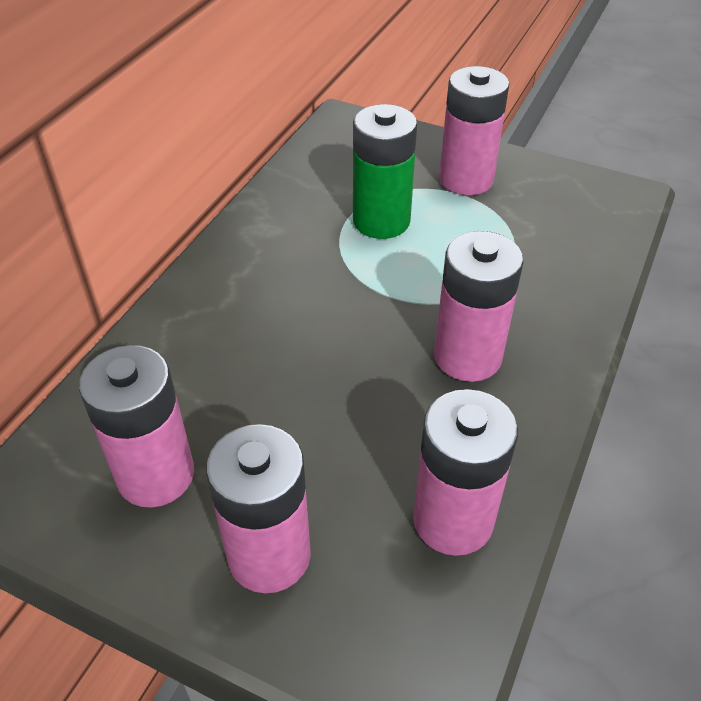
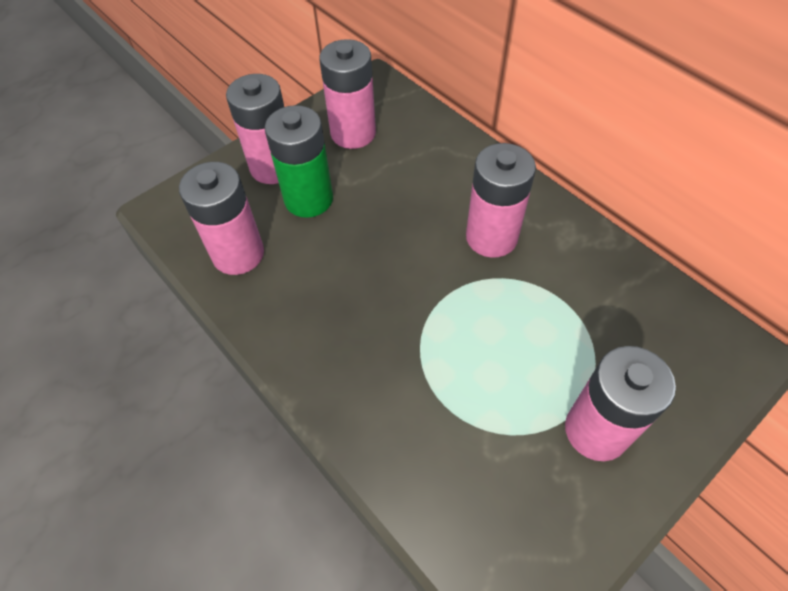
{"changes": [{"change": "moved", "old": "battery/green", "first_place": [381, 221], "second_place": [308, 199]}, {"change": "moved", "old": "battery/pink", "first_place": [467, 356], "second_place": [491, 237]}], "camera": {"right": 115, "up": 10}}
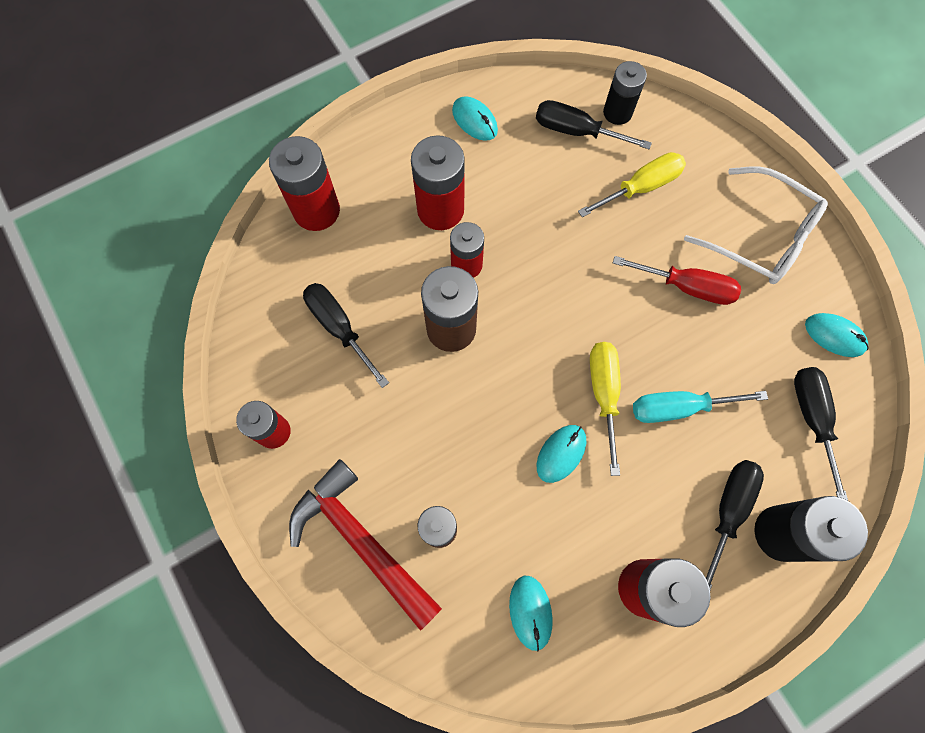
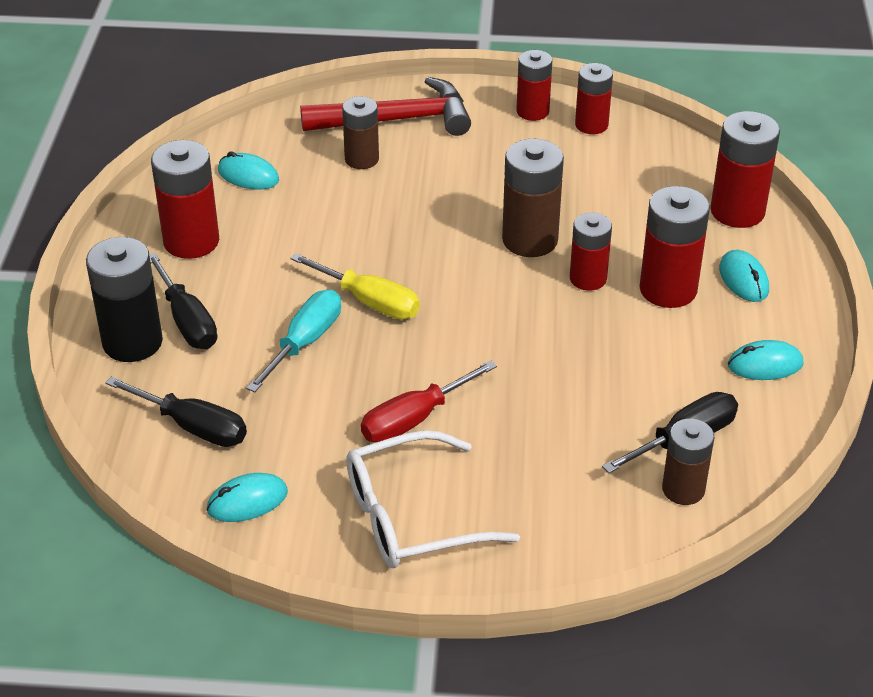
{"changes": [{"change": "removed", "old": "screwdriver/black", "first_place": [339, 328]}, {"change": "moved", "old": "mouse/turquoise", "first_place": [561, 453], "second_place": [743, 279]}, {"change": "removed", "old": "screwdriver/yellow", "first_place": [641, 187]}, {"change": "recoloured", "old": "battery/black", "new": "battery/brown", "first_place": [617, 112], "second_place": [683, 489]}, {"change": "added", "new": "battery/red", "second_place": [591, 125]}], "camera": {"right": 125, "up": -30}}
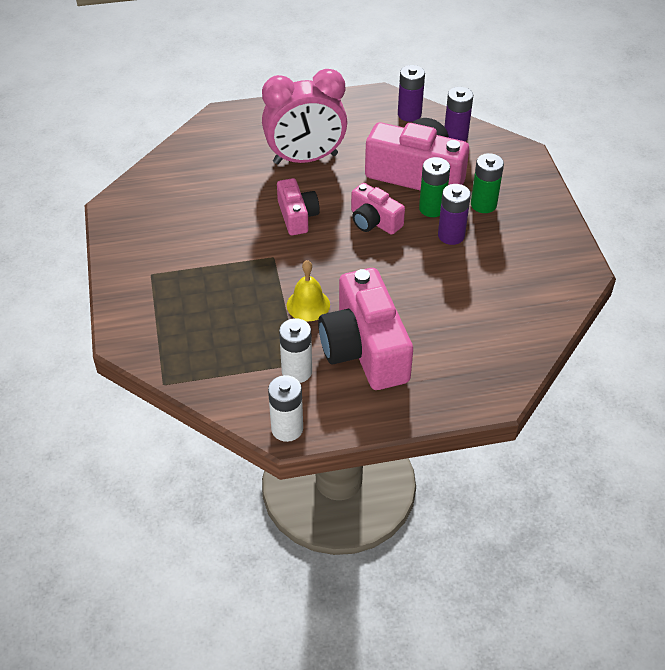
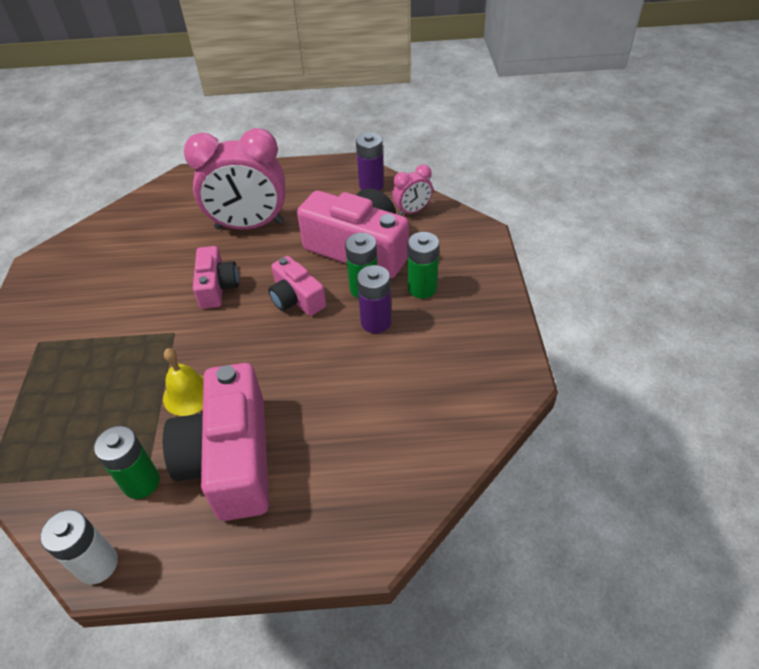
{"changes": [{"change": "recoloured", "old": "battery/white", "new": "battery/green", "first_place": [297, 371], "second_place": [141, 482]}, {"change": "replaced", "old": "battery/purple", "new": "clock/pink", "first_place": [455, 137], "second_place": [412, 211]}], "camera": {"right": 10, "up": 0}}
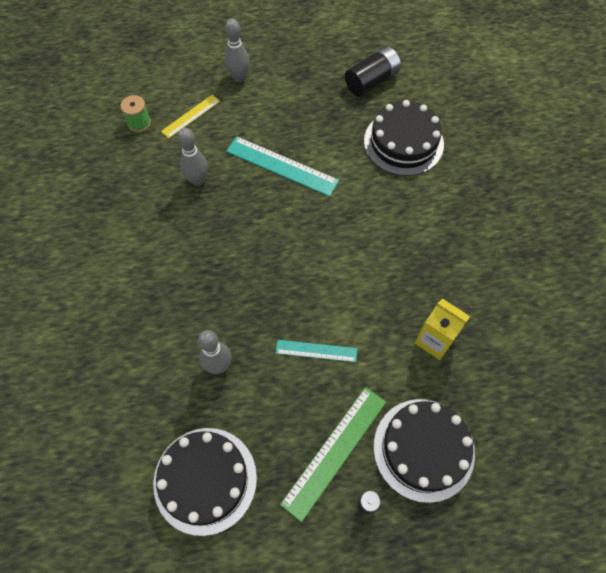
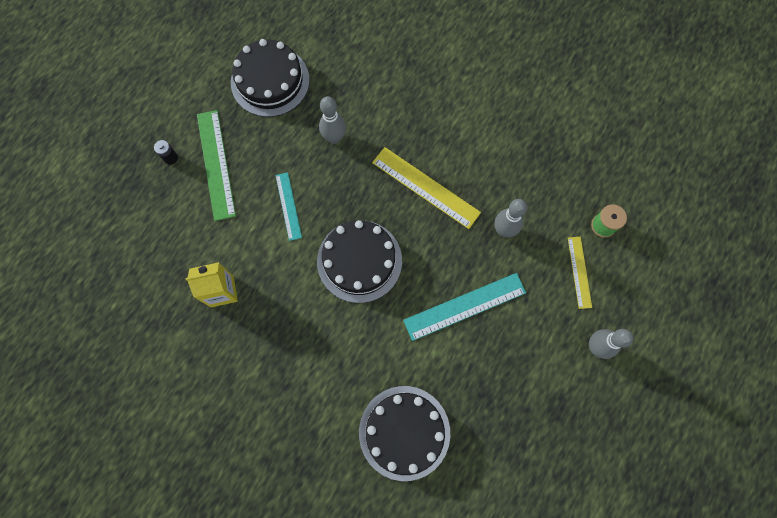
{"changes": [{"change": "turned", "old": "ruler/turquoise", "first_place": [316, 350], "second_place": [288, 206], "degrees": -60}, {"change": "removed", "old": "battery/black", "first_place": [371, 81]}, {"change": "moved", "old": "cake/black", "first_place": [423, 449], "second_place": [359, 261]}, {"change": "added", "new": "ruler/yellow", "second_place": [426, 187]}], "camera": {"right": 130, "up": 10}}
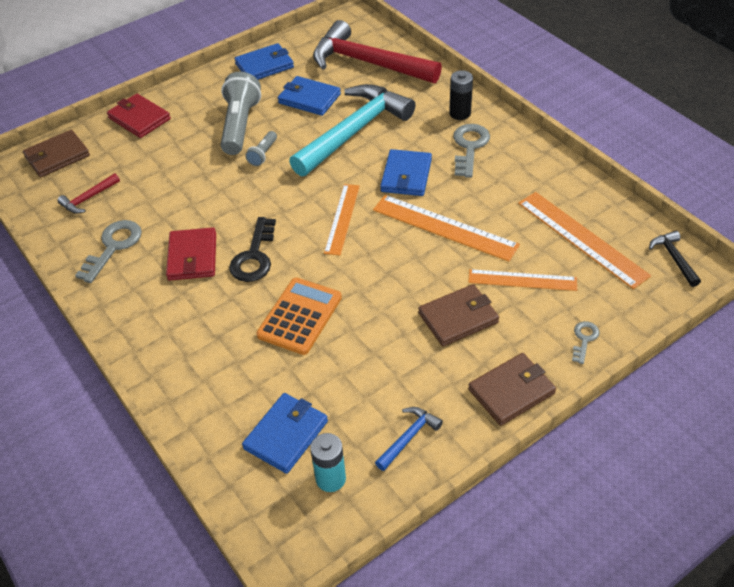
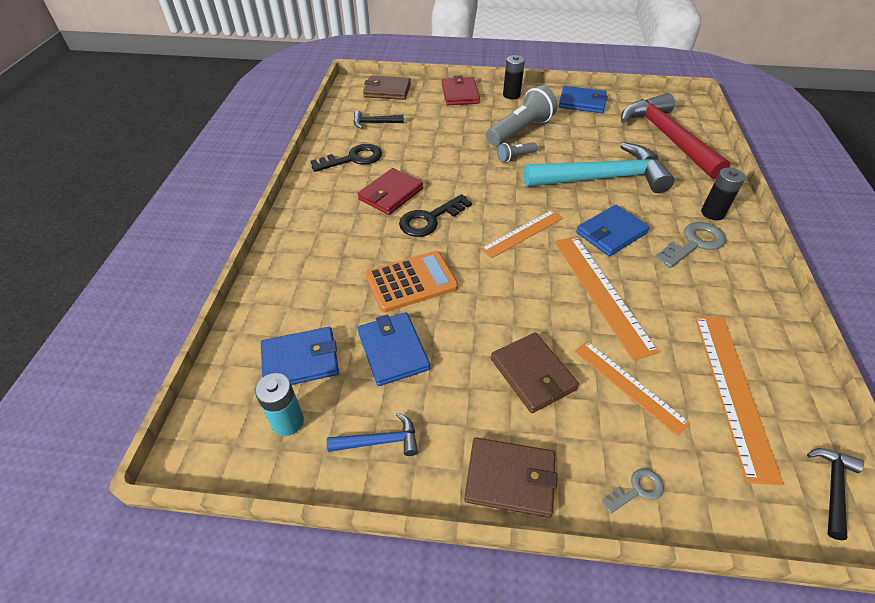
{"changes": [{"change": "recoloured", "old": "hammer/red", "new": "hammer/black", "first_place": [88, 199], "second_place": [374, 123]}, {"change": "recoloured", "old": "key/grey", "new": "key/black", "first_place": [113, 247], "second_place": [353, 159]}, {"change": "moved", "old": "wallet/blue", "first_place": [309, 98], "second_place": [393, 350]}, {"change": "turned", "old": "wallet/brown", "first_place": [458, 318], "second_place": [532, 374], "degrees": 45}, {"change": "added", "new": "battery/black", "second_place": [511, 95]}], "camera": {"right": 40, "up": 0}}
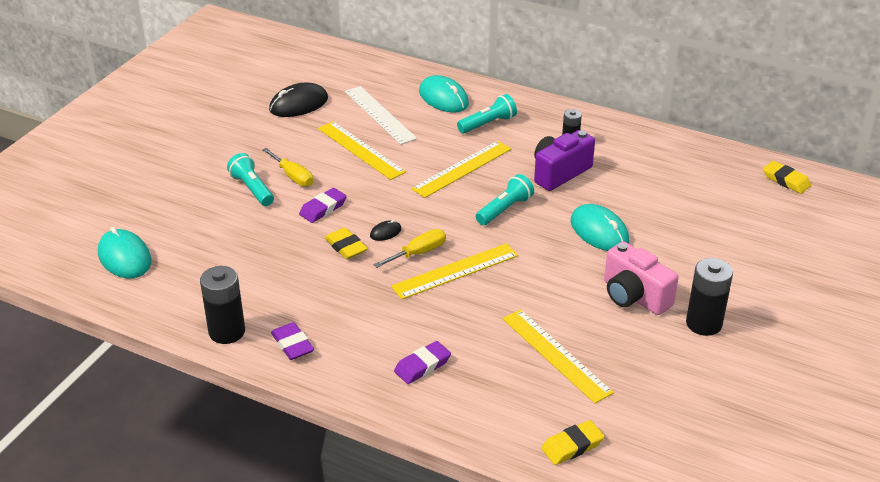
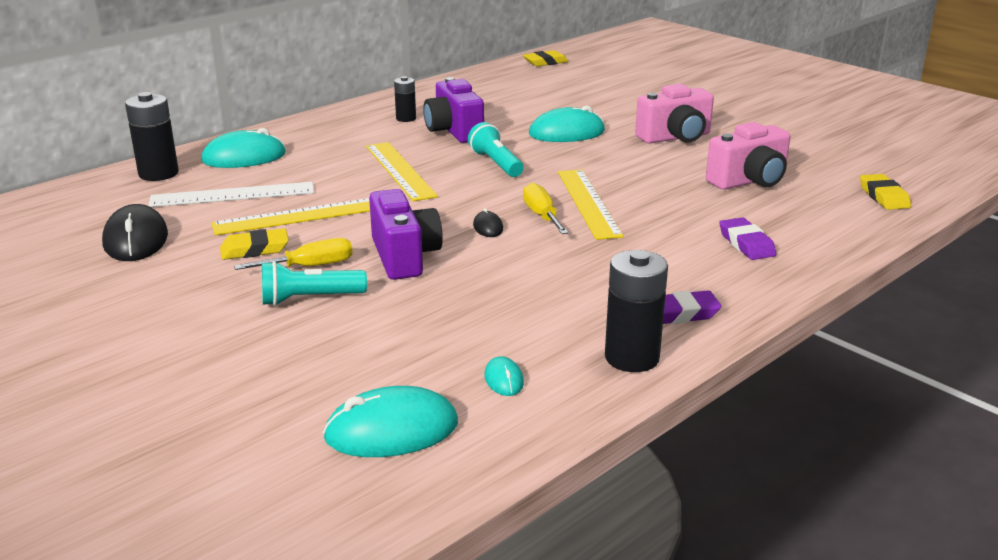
{"changes": [{"change": "replaced", "old": "eraser/purple", "new": "camera/purple", "first_place": [323, 208], "second_place": [404, 257]}, {"change": "moved", "old": "eraser/yellow", "first_place": [346, 247], "second_place": [255, 249]}, {"change": "removed", "old": "flashlight/turquoise", "first_place": [488, 124]}, {"change": "replaced", "old": "ruler/yellow", "new": "camera/pink", "first_place": [556, 355], "second_place": [749, 181]}, {"change": "moved", "old": "battery/black", "first_place": [704, 323], "second_place": [158, 173]}, {"change": "added", "new": "mouse/turquoise", "second_place": [504, 379]}], "camera": {"right": -70, "up": -10}}
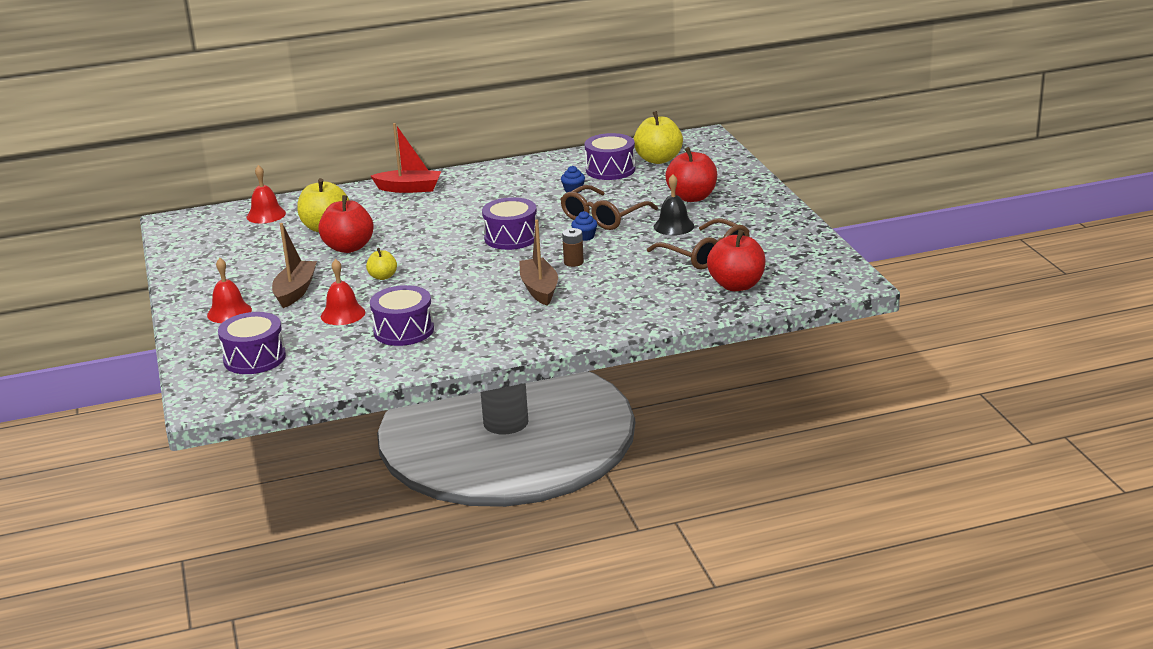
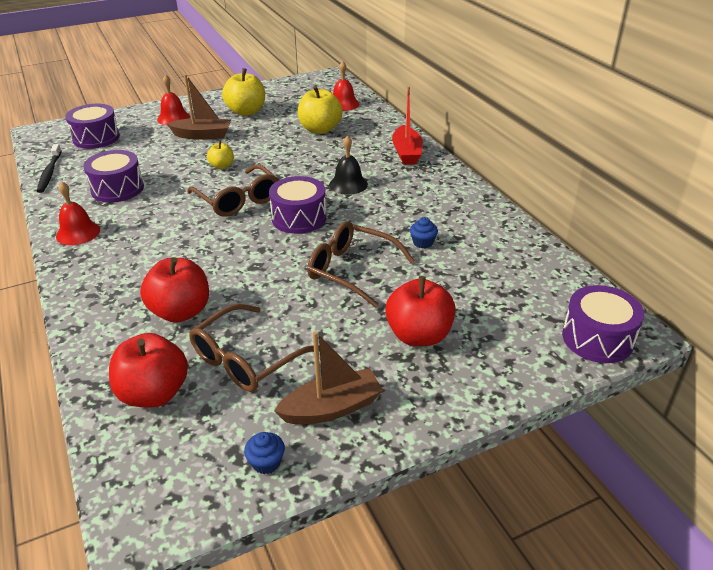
{"changes": [{"change": "moved", "old": "apple/red", "first_place": [348, 247], "second_place": [181, 311]}, {"change": "moved", "old": "bell/red", "first_place": [343, 314], "second_place": [78, 233]}, {"change": "moved", "old": "boat/brown", "first_place": [539, 289], "second_place": [332, 408]}, {"change": "removed", "old": "battery/brown", "first_place": [573, 262]}, {"change": "moved", "old": "cupcake/blue", "first_place": [585, 236], "second_place": [266, 462]}, {"change": "moved", "old": "drum/purple", "first_place": [610, 170], "second_place": [597, 338]}, {"change": "moved", "old": "apple/yellow", "first_place": [658, 159], "second_place": [246, 111]}, {"change": "moved", "old": "bell/black", "first_place": [673, 226], "second_place": [348, 184]}, {"change": "added", "new": "toothbrush/black", "second_place": [50, 173]}, {"change": "added", "new": "glasses/brown", "second_place": [238, 200]}], "camera": {"right": 80, "up": 10}}
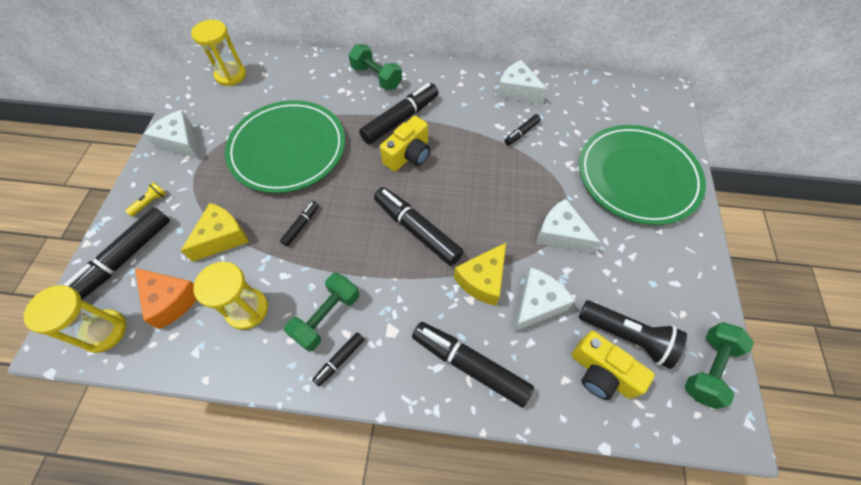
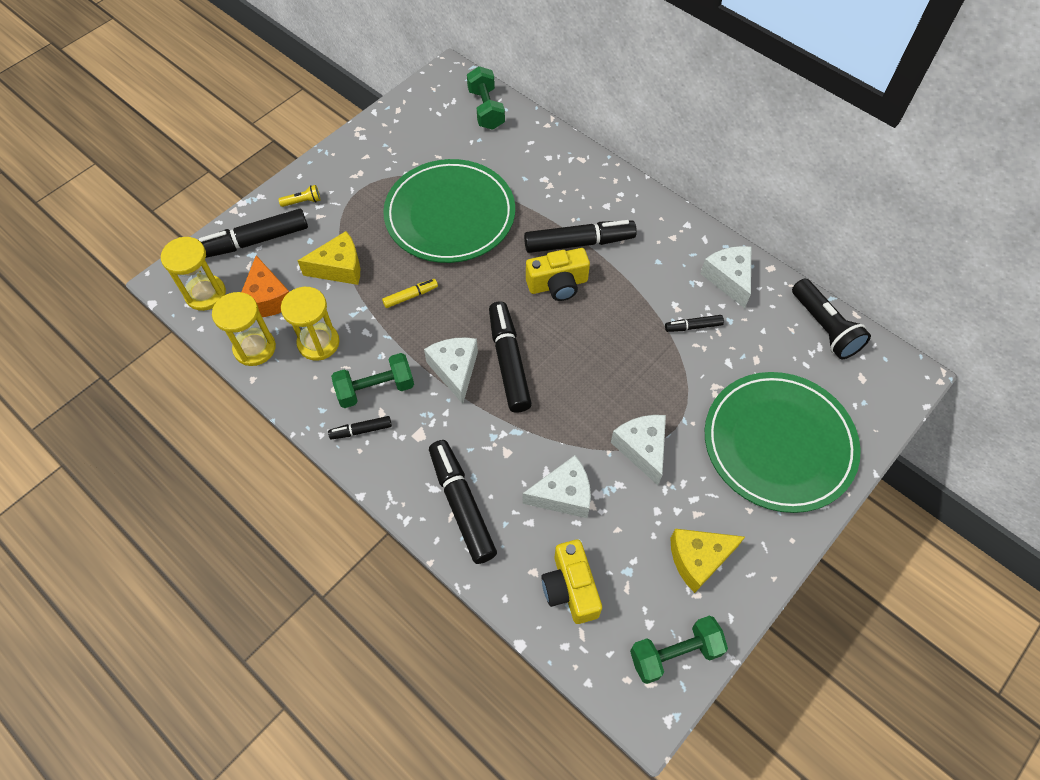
{"changes": [{"change": "moved", "old": "cheese/white", "first_place": [181, 142], "second_place": [455, 370]}, {"change": "moved", "old": "hourglass/yellow", "first_place": [231, 75], "second_place": [254, 348]}, {"change": "recoloured", "old": "marker/black", "new": "marker/yellow", "first_place": [301, 226], "second_place": [410, 296]}, {"change": "moved", "old": "dumbbell/green", "first_place": [376, 77], "second_place": [486, 109]}, {"change": "moved", "old": "cheese/yellow", "first_place": [482, 280], "second_place": [698, 559]}, {"change": "moved", "old": "flashlight/black", "first_place": [627, 336], "second_place": [824, 327]}], "camera": {"right": 35, "up": 0}}
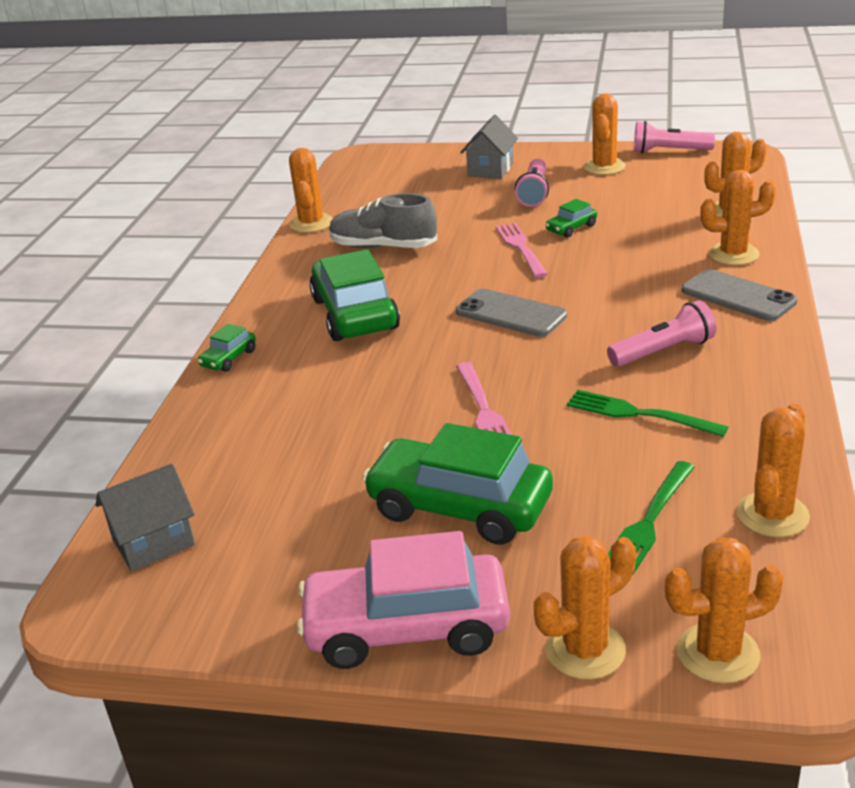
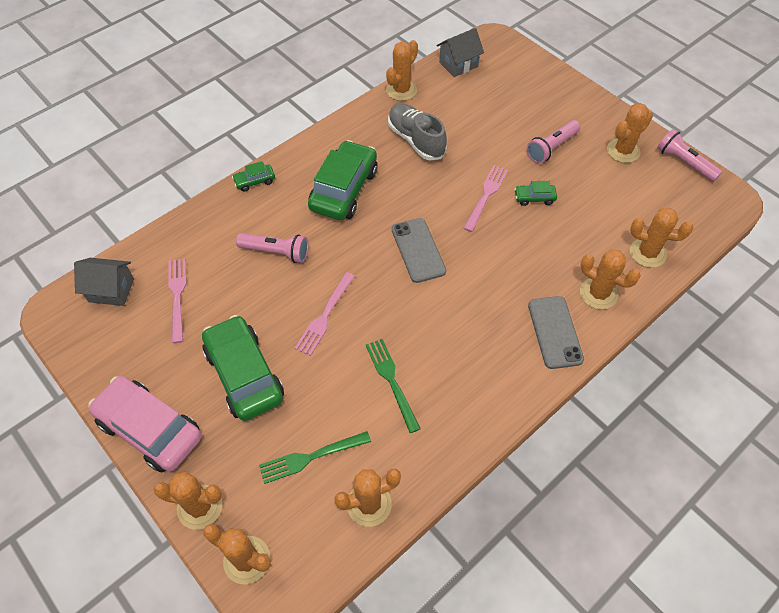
{"changes": [{"change": "moved", "old": "house/grey", "first_place": [490, 170], "second_place": [458, 64]}, {"change": "moved", "old": "flashlight/pink", "first_place": [663, 351], "second_place": [276, 252]}, {"change": "added", "new": "fork/pink", "second_place": [177, 296]}], "camera": {"right": 35, "up": 25}}
